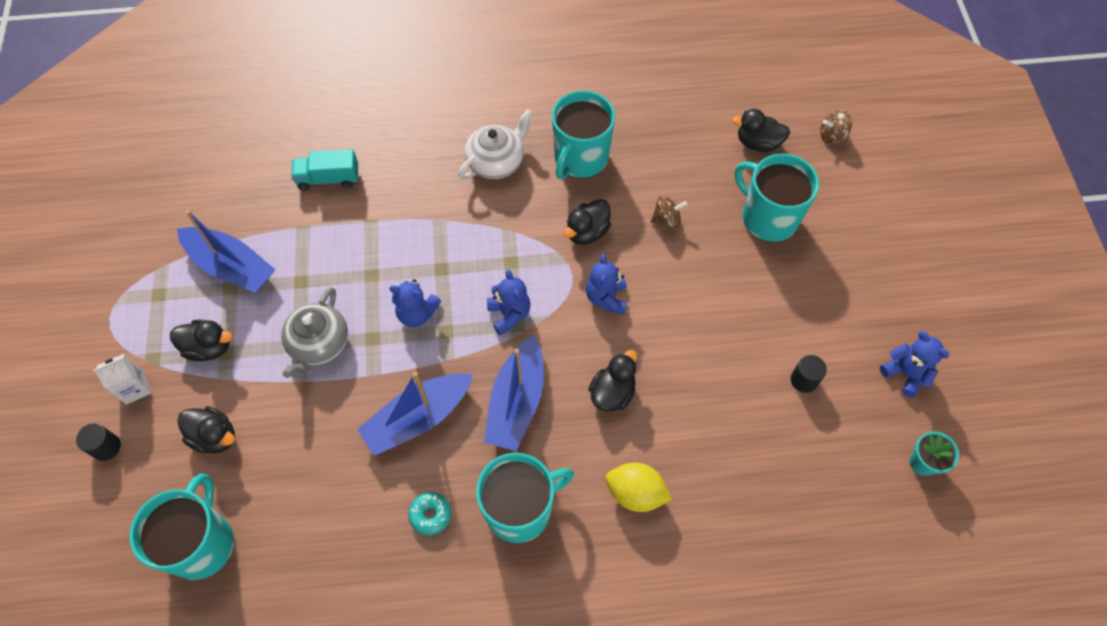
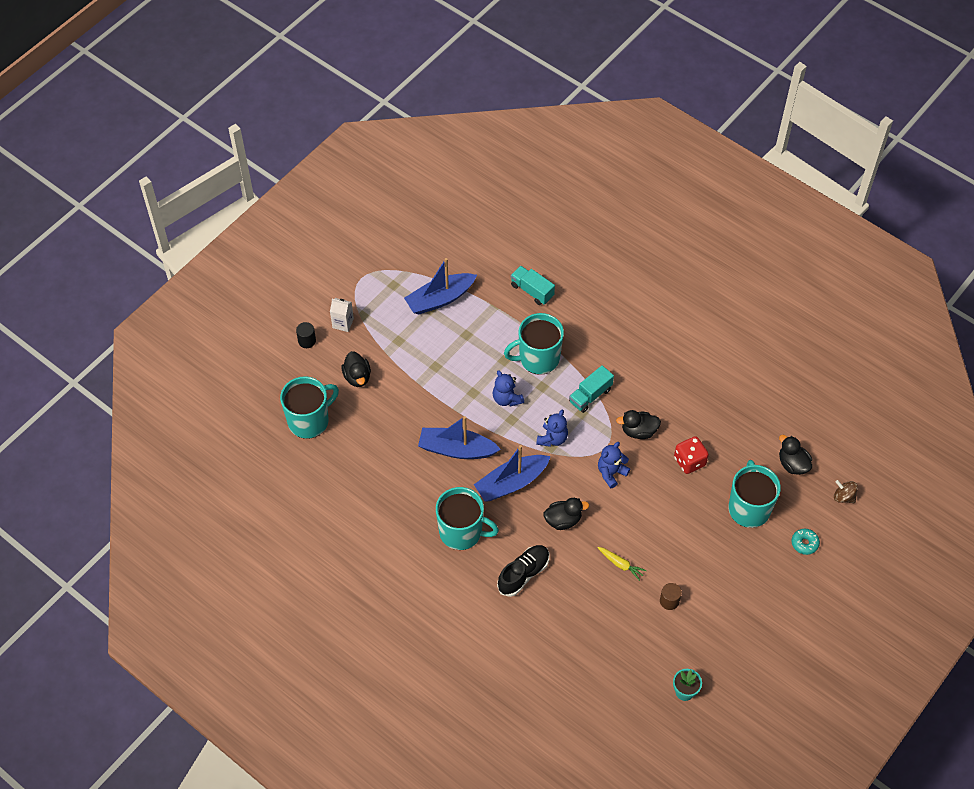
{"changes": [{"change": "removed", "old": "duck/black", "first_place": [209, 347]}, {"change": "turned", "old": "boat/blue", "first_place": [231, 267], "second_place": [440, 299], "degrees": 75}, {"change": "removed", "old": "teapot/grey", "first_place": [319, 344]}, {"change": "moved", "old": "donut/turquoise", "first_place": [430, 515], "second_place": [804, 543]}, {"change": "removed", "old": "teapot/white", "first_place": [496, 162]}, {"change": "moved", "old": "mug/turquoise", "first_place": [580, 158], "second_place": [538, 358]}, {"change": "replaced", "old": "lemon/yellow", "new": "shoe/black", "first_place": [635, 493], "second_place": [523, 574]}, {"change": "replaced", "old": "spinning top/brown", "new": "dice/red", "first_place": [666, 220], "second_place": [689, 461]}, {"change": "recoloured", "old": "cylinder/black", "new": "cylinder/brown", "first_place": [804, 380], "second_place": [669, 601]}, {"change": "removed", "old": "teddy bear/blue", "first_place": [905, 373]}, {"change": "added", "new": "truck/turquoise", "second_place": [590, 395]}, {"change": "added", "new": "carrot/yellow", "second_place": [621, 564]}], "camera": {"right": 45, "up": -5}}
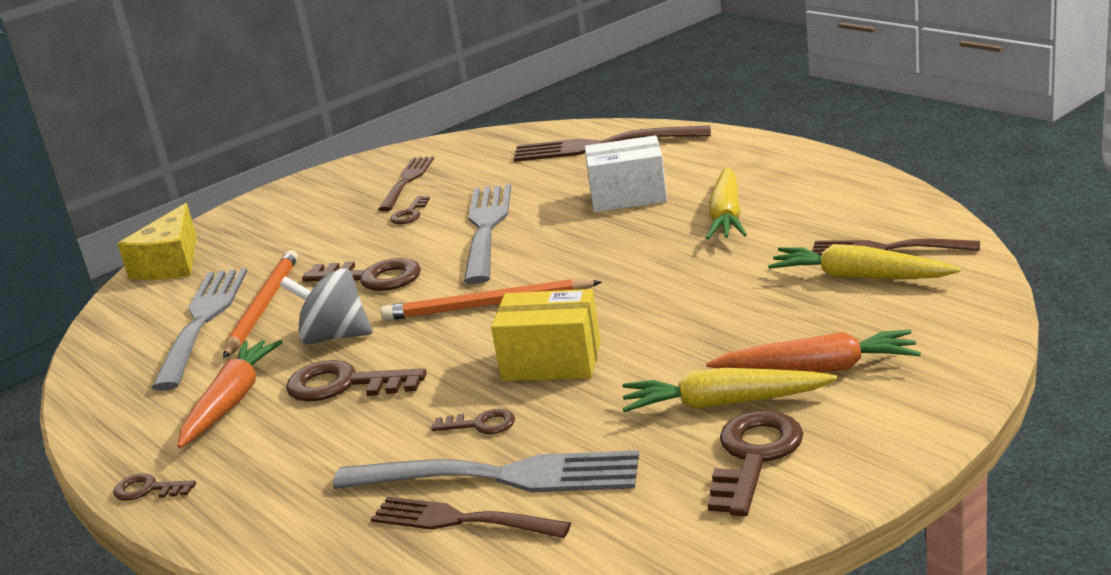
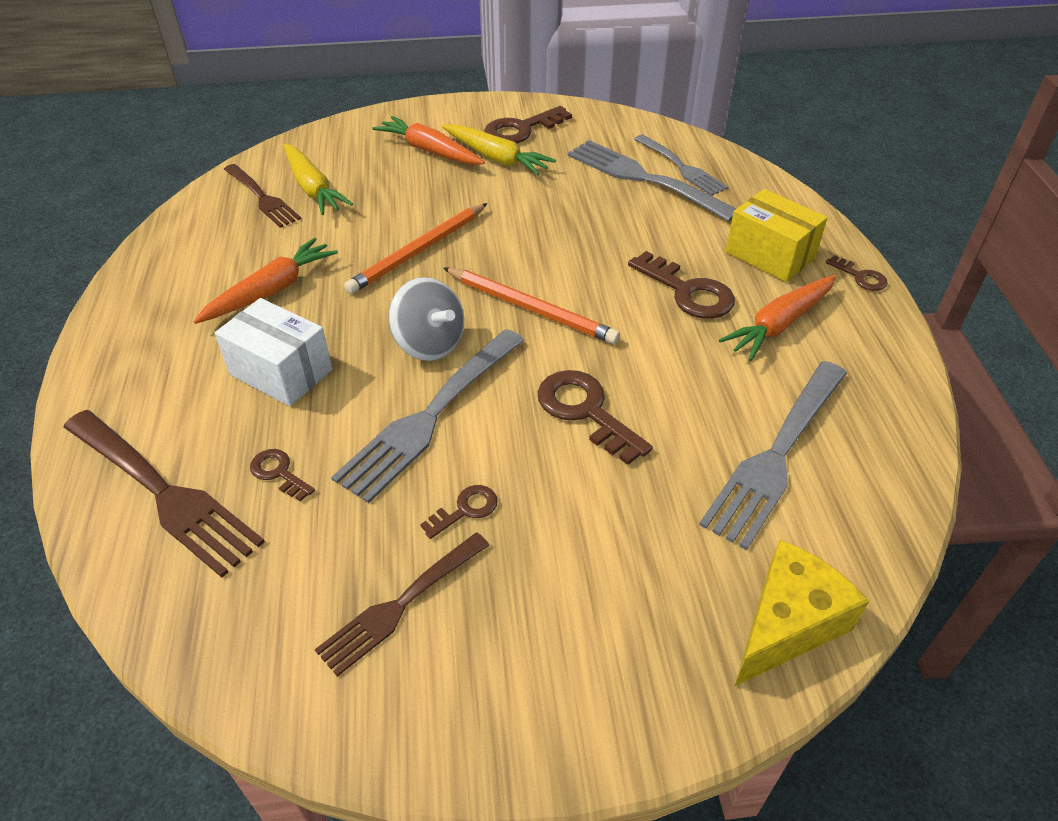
{"changes": [{"change": "moved", "old": "pencil/orange", "first_place": [263, 306], "second_place": [418, 251]}, {"change": "moved", "old": "spinning top/grey", "first_place": [334, 337], "second_place": [429, 344]}, {"change": "recoloured", "old": "fork/brown", "new": "fork/grey", "first_place": [463, 520], "second_place": [680, 167]}, {"change": "moved", "old": "key/brown", "first_place": [481, 424], "second_place": [278, 473]}, {"change": "moved", "old": "box/yellow", "first_place": [551, 362], "second_place": [769, 255]}, {"change": "recoloured", "old": "carrot/yellow", "new": "carrot/orange", "first_place": [726, 216], "second_place": [271, 291]}], "camera": {"right": -150, "up": 20}}
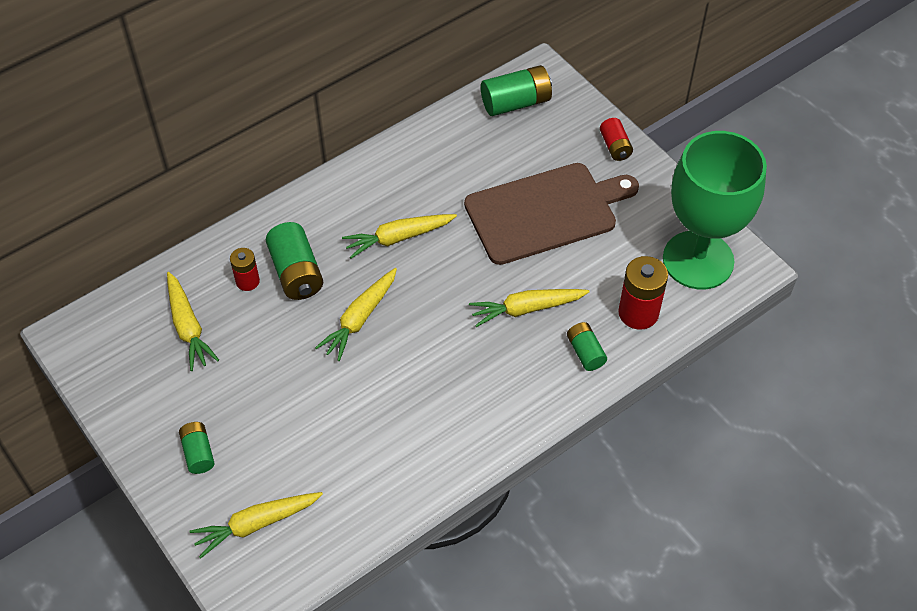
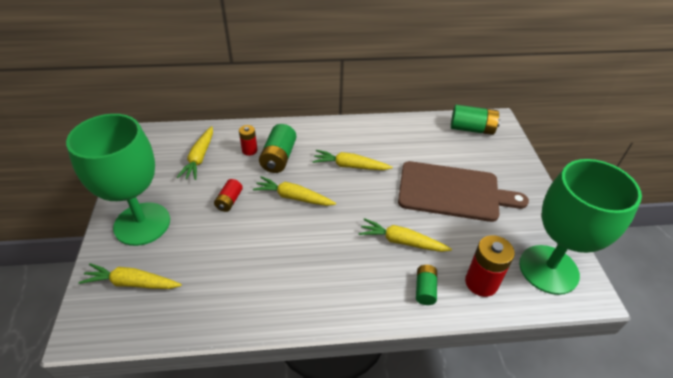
{"changes": [{"change": "replaced", "old": "battery/green", "new": "goblet/green", "first_place": [198, 453], "second_place": [142, 224]}, {"change": "turned", "old": "carrot/yellow", "first_place": [360, 318], "second_place": [293, 197], "degrees": 45}, {"change": "moved", "old": "battery/red", "first_place": [615, 146], "second_place": [229, 201]}], "camera": {"right": 30, "up": -10}}
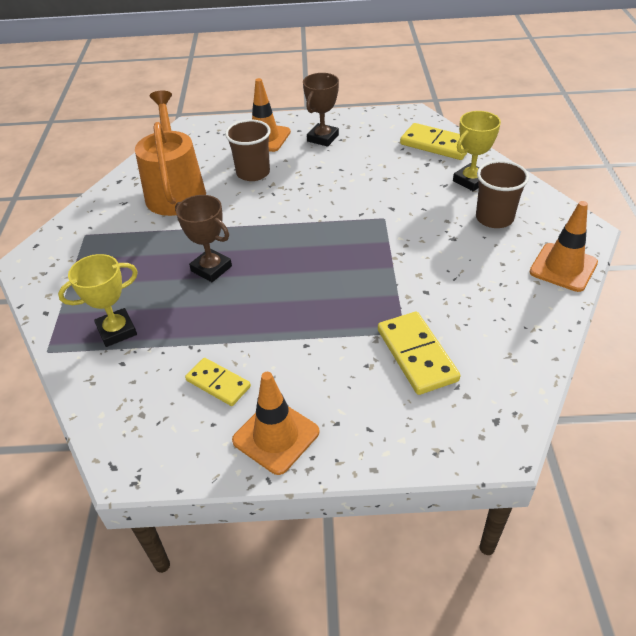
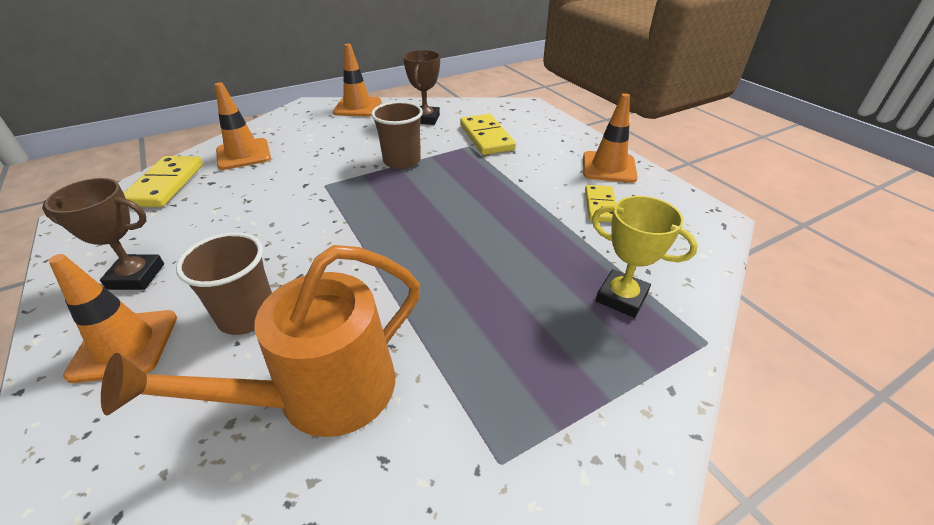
{"changes": [{"change": "moved", "old": "trophy/brown", "first_place": [211, 268], "second_place": [425, 119]}, {"change": "turned", "old": "domino/yellow", "first_place": [417, 355], "second_place": [486, 137], "degrees": -60}, {"change": "replaced", "old": "trophy/yellow", "new": "traffic cone/orange", "first_place": [471, 181], "second_place": [243, 154]}, {"change": "moved", "old": "cup/brown", "first_place": [494, 218], "second_place": [402, 161]}], "camera": {"right": -120, "up": -5}}
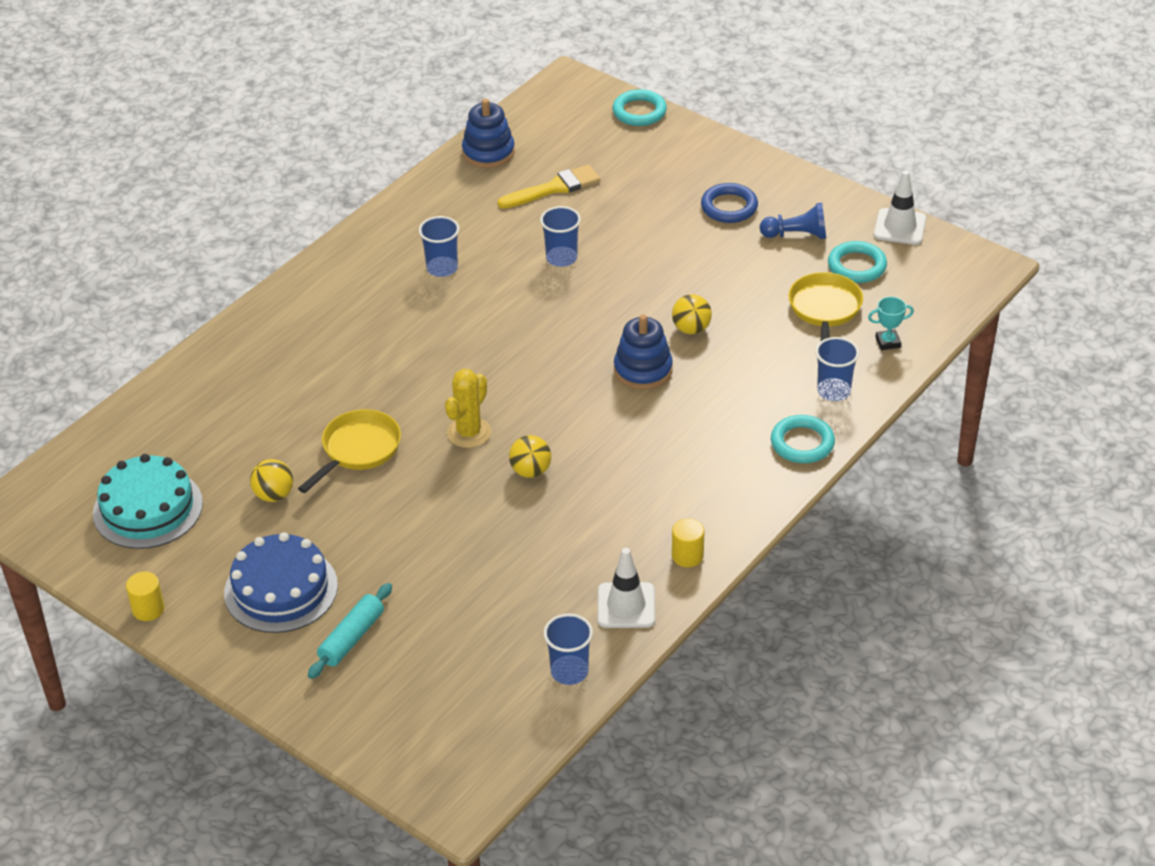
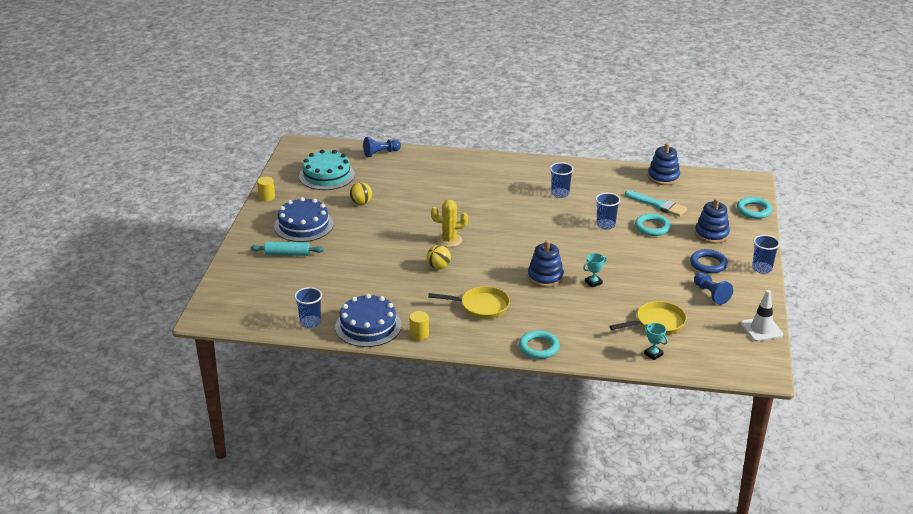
{"changes": [{"change": "moved", "old": "pan/yellow", "first_place": [358, 450], "second_place": [481, 306]}, {"change": "recoloured", "old": "brush/yellow", "new": "brush/turquoise", "first_place": [554, 188], "second_place": [658, 205]}, {"change": "replaced", "old": "traffic cone/white", "new": "cake/blue", "first_place": [626, 606], "second_place": [368, 326]}, {"change": "replaced", "old": "ball/yellow", "new": "trophy/turquoise", "first_place": [691, 329], "second_place": [593, 282]}, {"change": "moved", "old": "cup/blue", "first_place": [833, 391], "second_place": [762, 268]}, {"change": "moved", "old": "ring/turquoise", "first_place": [857, 266], "second_place": [652, 227]}, {"change": "added", "new": "pawn/blue", "second_place": [380, 153]}, {"change": "added", "new": "stacking toy/blue", "second_place": [711, 234]}], "camera": {"right": 60, "up": -10}}
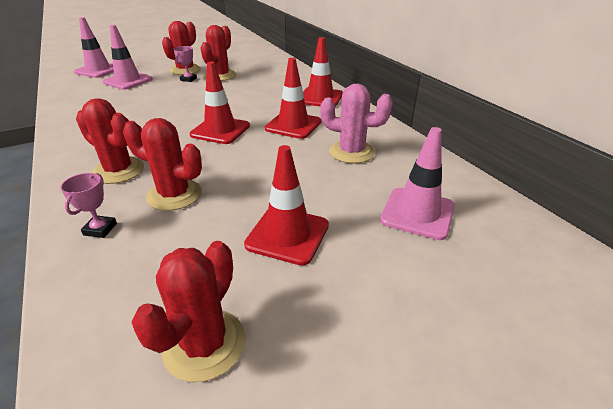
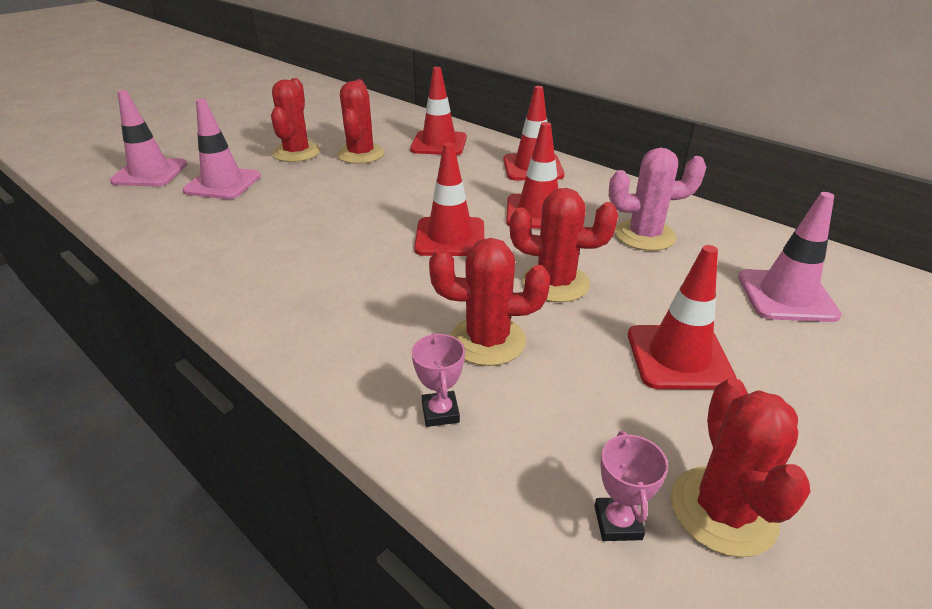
{"changes": [{"change": "moved", "old": "cactus/red", "first_place": [118, 171], "second_place": [555, 283]}, {"change": "moved", "old": "trophy/pink", "first_place": [188, 79], "second_place": [618, 522]}, {"change": "added", "new": "traffic cone/red", "second_place": [439, 144]}], "camera": {"right": -20, "up": 0}}
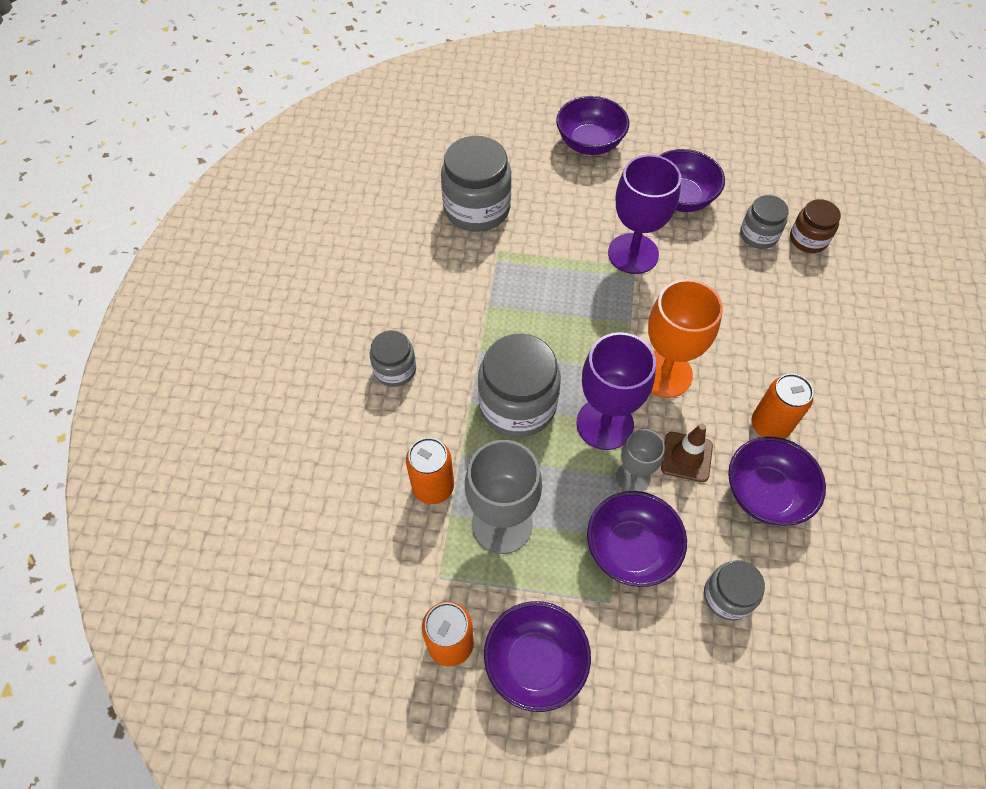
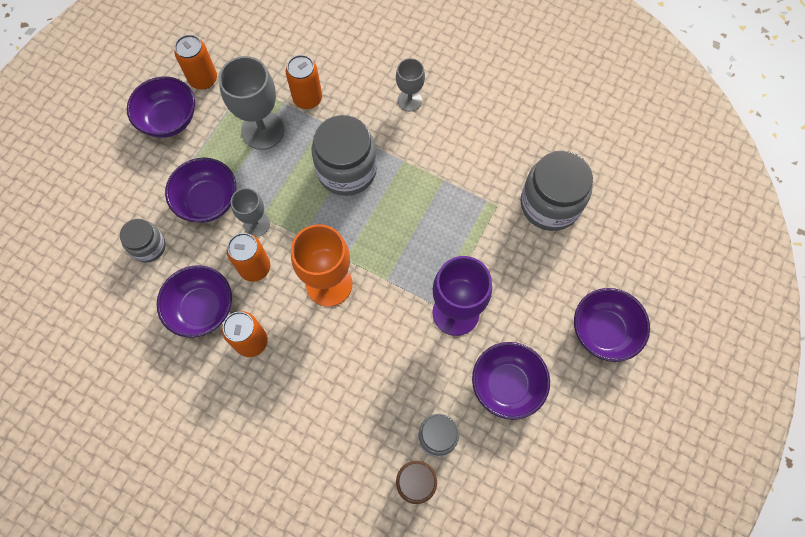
{"changes": [{"change": "replaced", "old": "jar/grey", "new": "goblet/grey", "first_place": [395, 369], "second_place": [409, 100]}, {"change": "removed", "old": "goblet/purple", "first_place": [605, 424]}, {"change": "replaced", "old": "traffic cone/brown", "new": "can/orange", "first_place": [686, 457], "second_place": [255, 267]}], "camera": {"right": 110, "up": 10}}
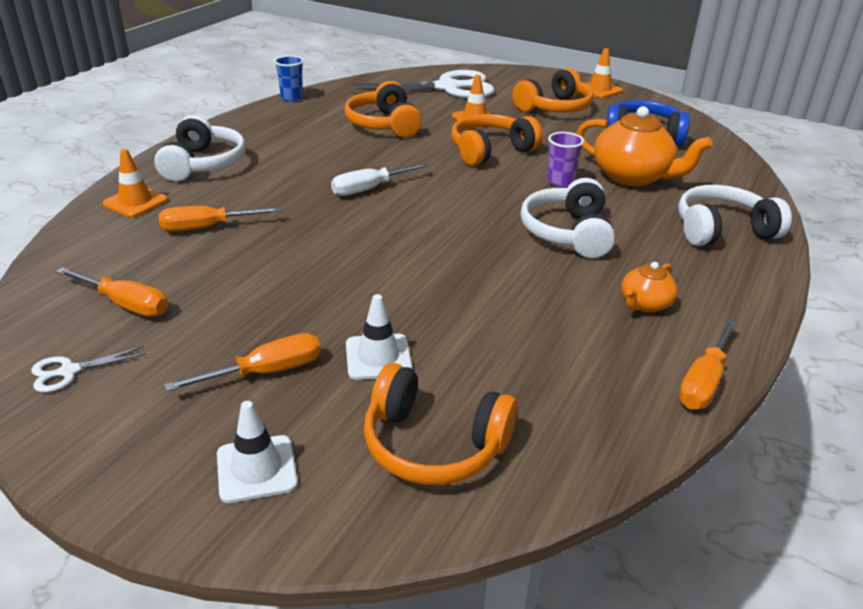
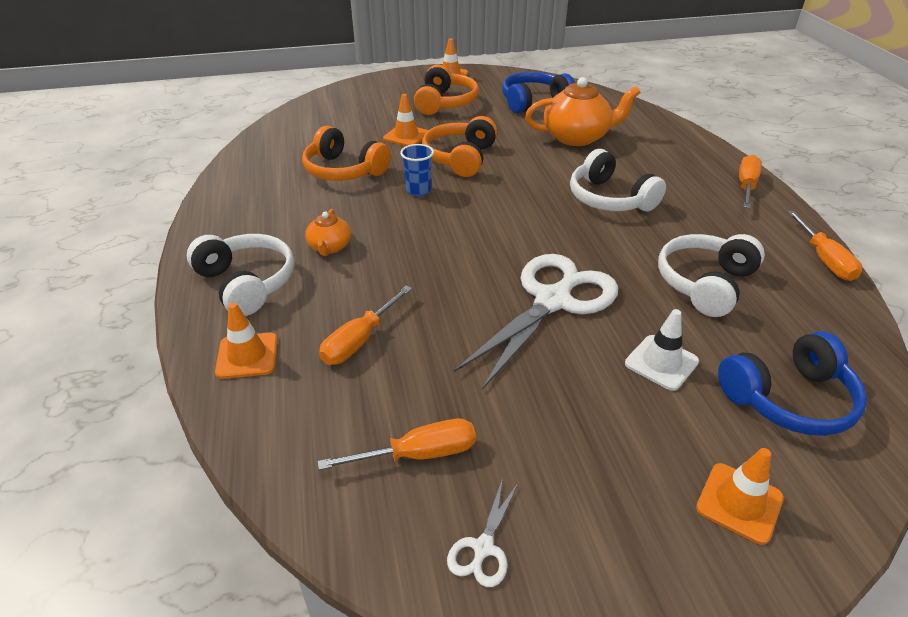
{"changes": [{"change": "moved", "old": "screwdriver/orange", "first_place": [267, 372], "second_place": [746, 185]}, {"change": "recoloured", "old": "traffic cone/white", "new": "traffic cone/orange", "first_place": [256, 469], "second_place": [739, 503]}, {"change": "moved", "old": "cup/blue", "first_place": [291, 98], "second_place": [418, 191]}, {"change": "removed", "old": "screwdriver/white", "first_place": [369, 189]}, {"change": "moved", "old": "scissors/white", "first_place": [448, 88], "second_place": [553, 300]}, {"change": "recoloured", "old": "headphones/orange", "new": "headphones/blue", "first_place": [433, 445], "second_place": [789, 399]}, {"change": "removed", "old": "cup/purple", "first_place": [560, 182]}, {"change": "moved", "old": "teapot/orange", "first_place": [644, 304], "second_place": [330, 247]}, {"change": "moved", "old": "headphones/white", "first_place": [722, 230], "second_place": [705, 283]}], "camera": {"right": -40, "up": 5}}
